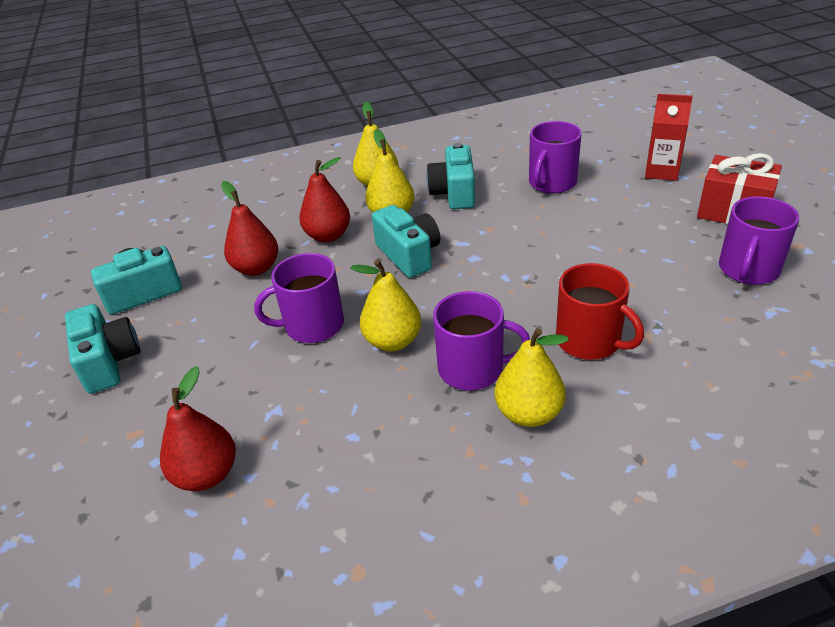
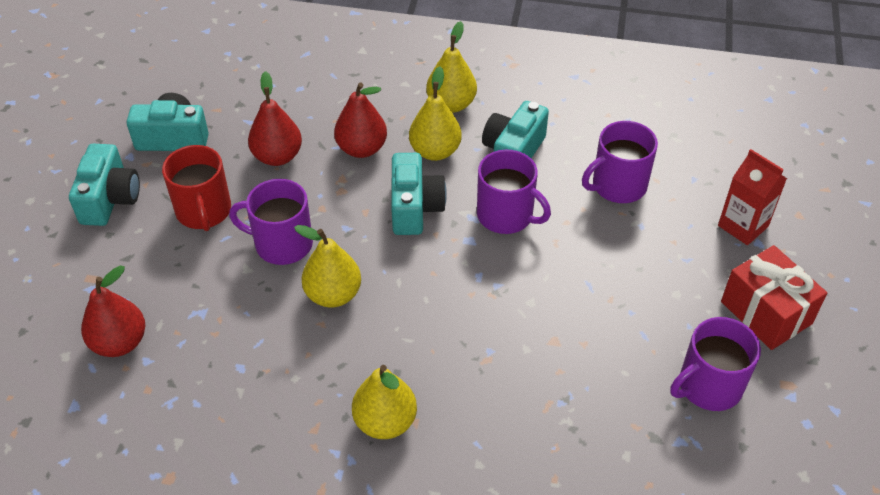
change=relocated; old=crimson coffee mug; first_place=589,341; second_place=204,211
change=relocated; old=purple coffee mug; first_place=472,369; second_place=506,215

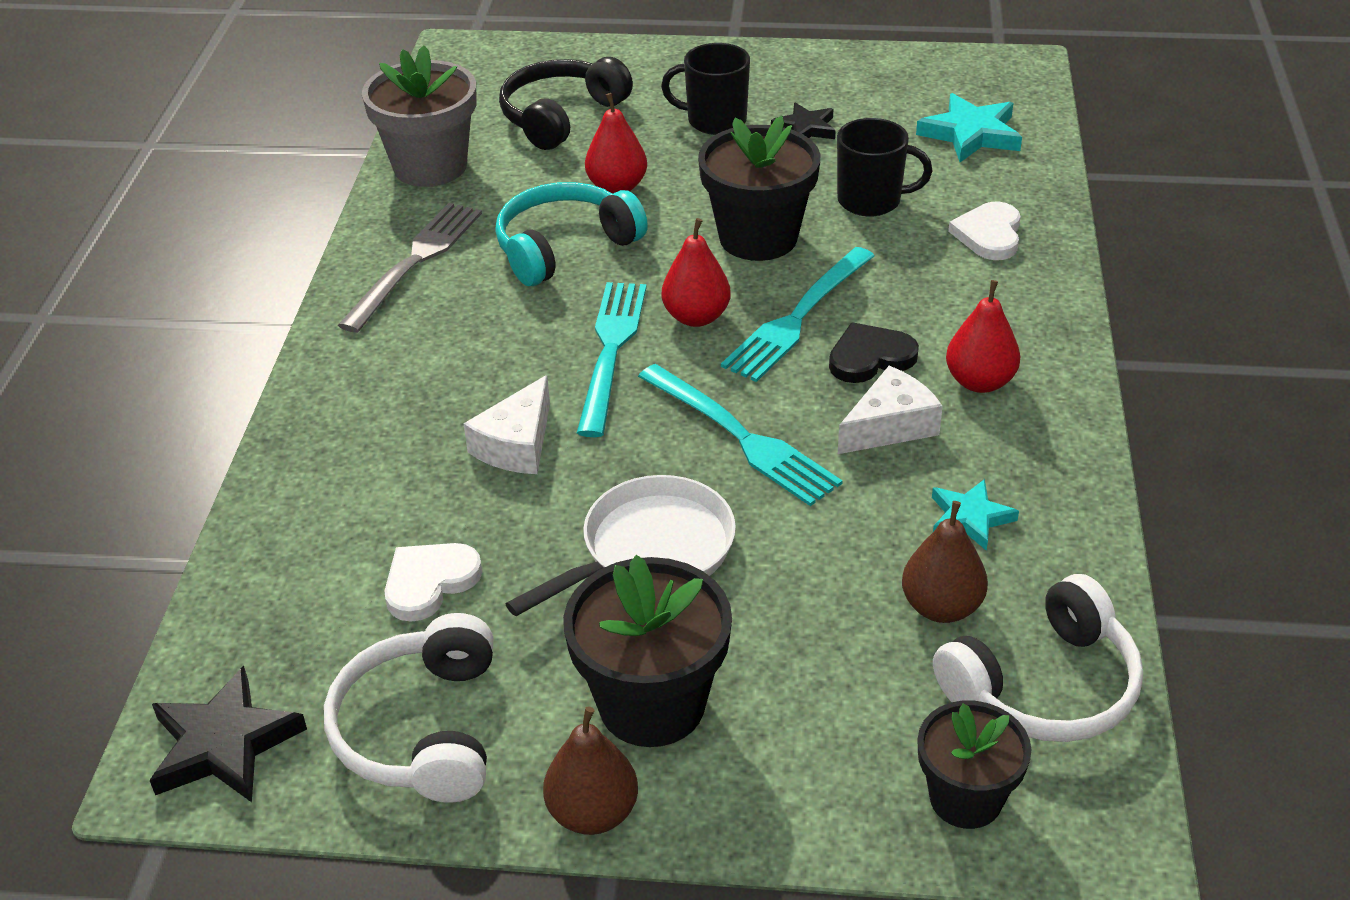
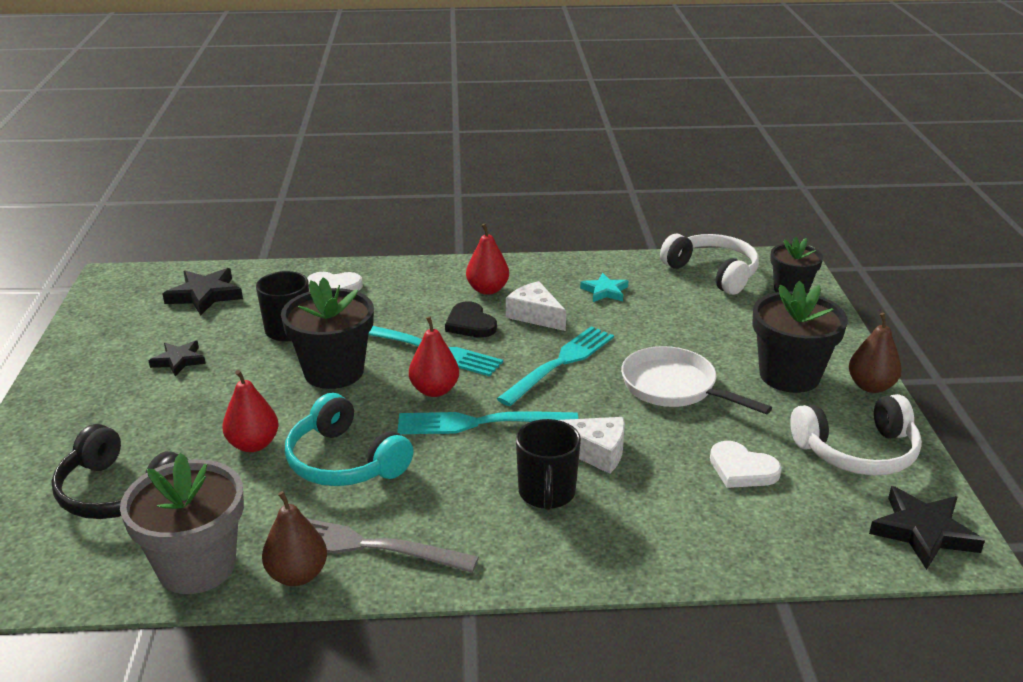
change=relocated; old=black coffee mug; first_place=714,121; second_place=547,493
change=colour; old=aqua star; new=black star; first_place=971,134; second_place=205,295
change=relocated; old=dark brown pear fruit; first_place=941,607; second_place=297,575

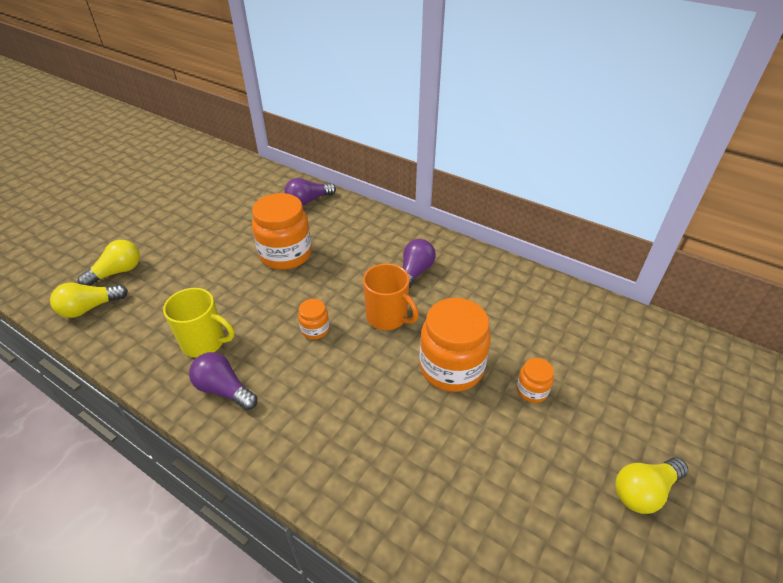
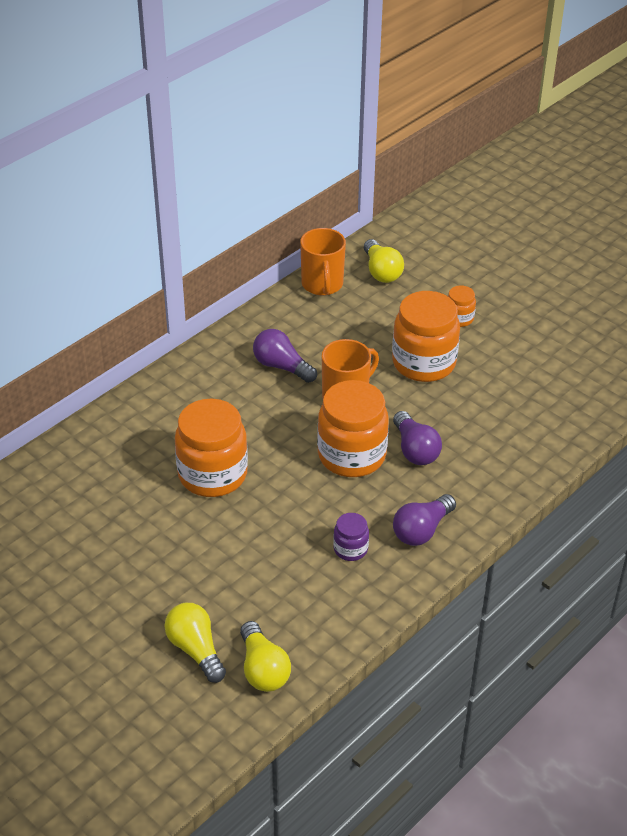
change=relocated; old=purple bulb; first_place=308,201; second_place=415,450
change=exchanged; old=yellow coffee mug; new=purple jar; first_place=204,342; second_place=350,549
change=size; old=orange-coloured jar; first_place=315,329; second_place=351,455; factor=2.1
change=relocated; old=yellow bulb; first_place=644,491; second_place=381,271
change=appeared; new=orange-coloured coffee mug; second_place=322,285

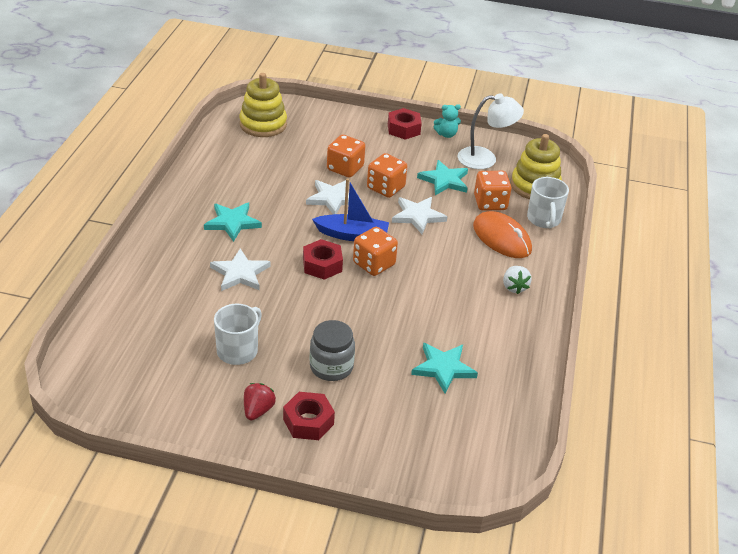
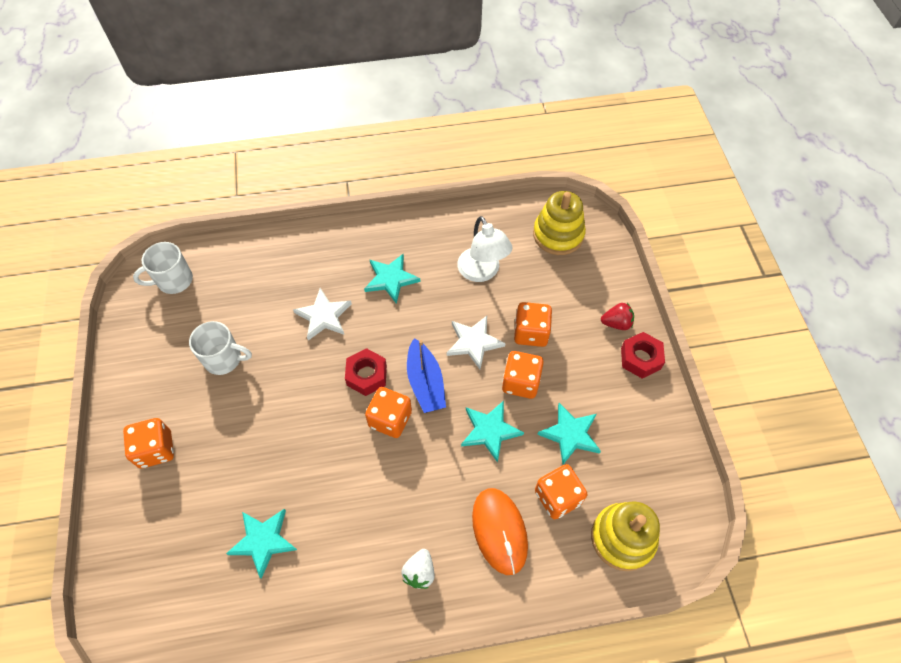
change=relocated; old=white lamp; first_place=485,159; second_place=482,272
change=missing; old=aqua stuffed bear; first_place=446,134
change=relocated; old=white coffee mug; first_place=544,219; second_place=174,280
change=colour; old=white star; new=aqua star; first_place=417,216; second_place=490,431
change=spun; old=orange-coloured PC mouse; first_place=501,238; second_place=499,531; degrees=-45
change=spun; old=white strawberry; first_place=514,287; second_place=419,572; degrees=-45
change=missing; old=grey jar; first_place=331,367
change=relocated; old=crimson strawberry; first_place=258,410; second_place=616,323
change=exchanged; old=crimson nut; new=orange-coloured dice; first_place=308,422; second_place=156,449

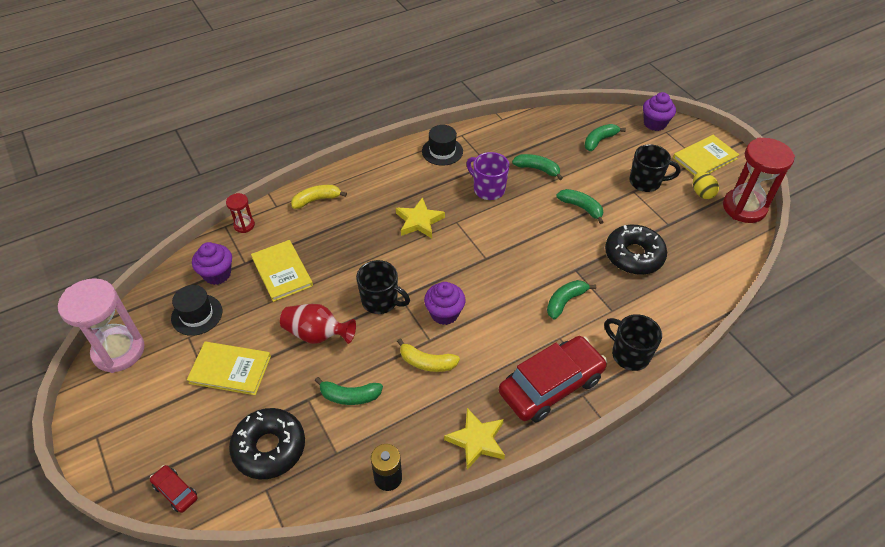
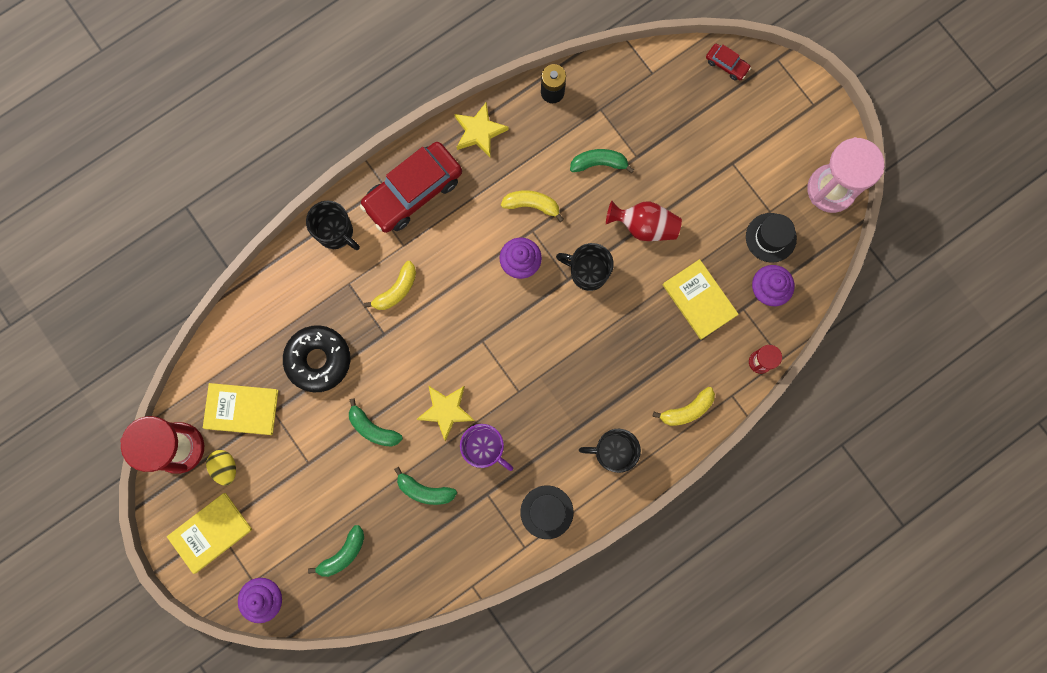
change=relocated; old=black coffee mug; first_place=646,182; second_place=613,452
change=relocated; old=yellow star; first_place=419,221; second_place=446,410
change=colour; old=green banana; new=yellow banana; first_place=565,301; second_place=396,290
change=relocated; old=yellow hardcover; first_place=230,369; second_place=241,409
change=missing; old=black donut; first_place=269,448

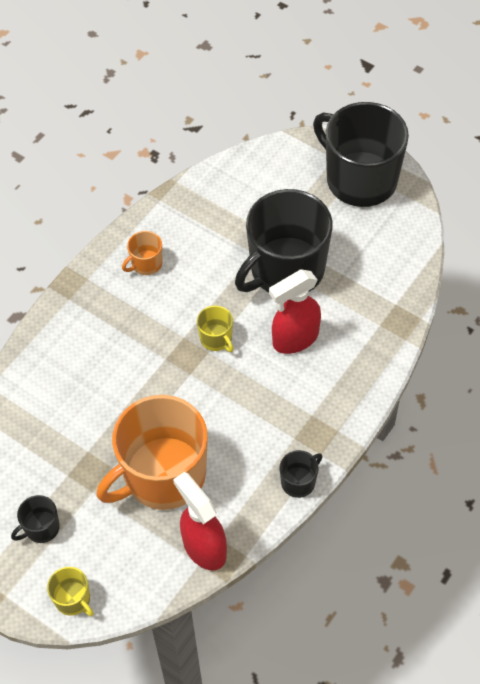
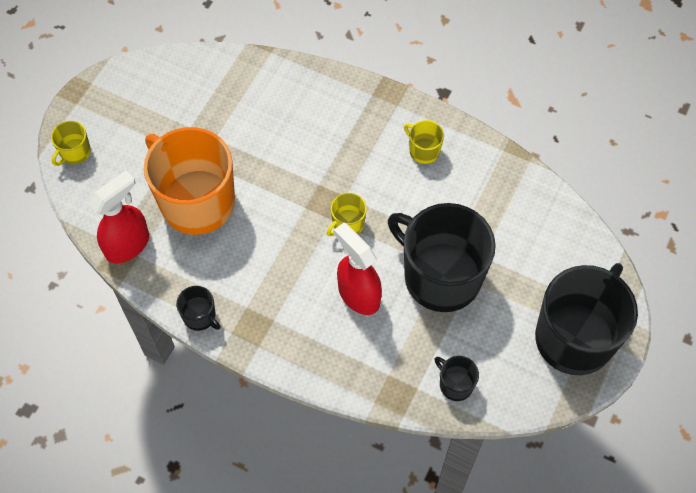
change=colour; old=orange-coloured coffee mug; new=yellow coffee mug; first_place=146,264; second_place=423,150
change=relocated; old=black coffee mug; first_place=41,528; second_place=455,384

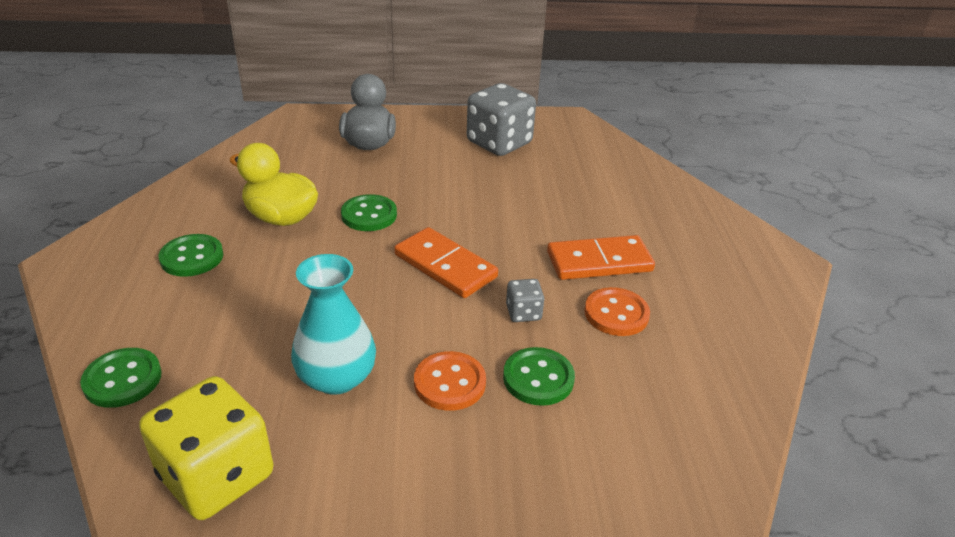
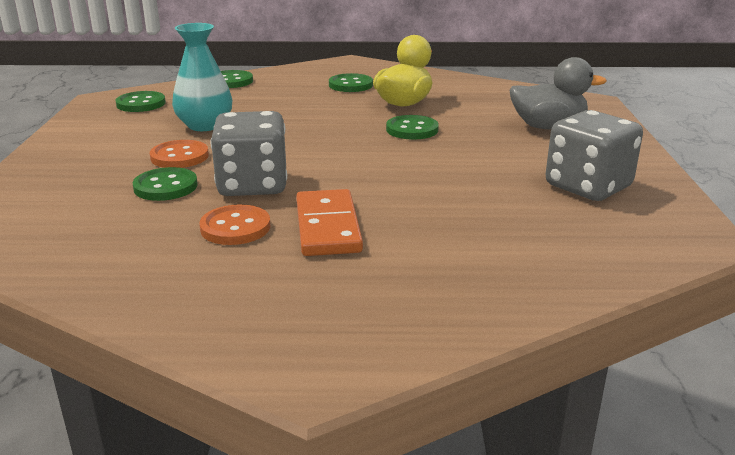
change=missing; old=orange-coloured domino; first_place=445,266
change=size; old=grey dice; first_place=523,313; second_place=252,185; factor=2.17
change=exchanged; old=yellow dice; new=green sewing button; first_place=217,476; second_place=141,104

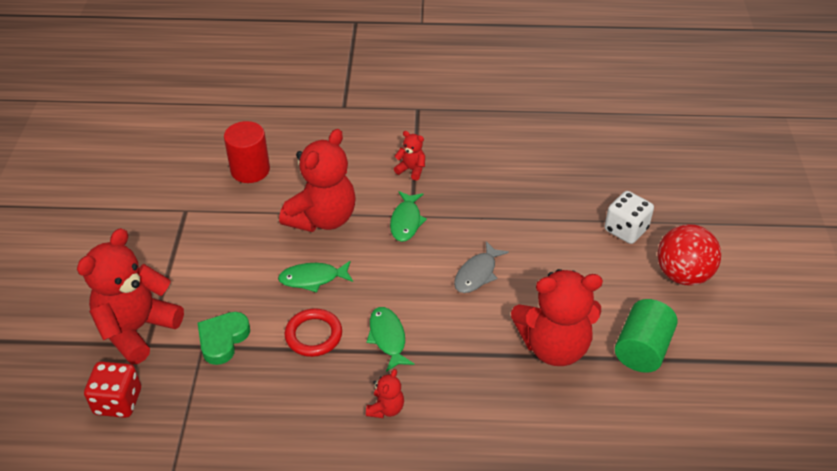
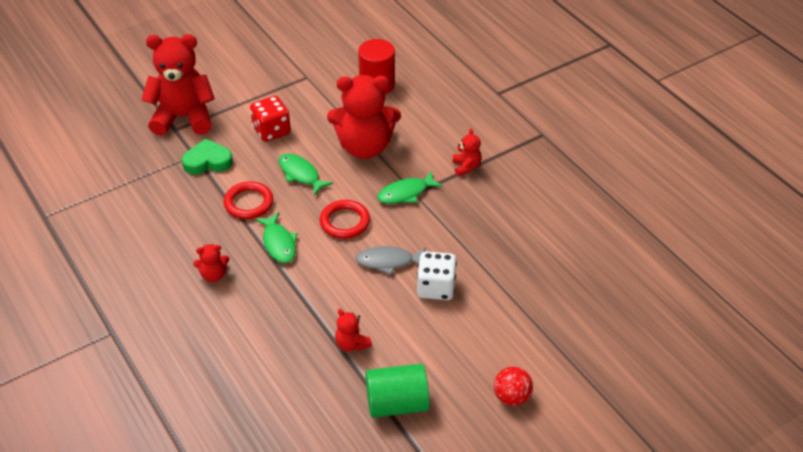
change=relocated; old=white dice; first_place=626,230; second_place=436,288
change=size; old=crimson ball; first_place=682,274; second_place=512,397; factor=0.6
change=size; old=crimson stuffed bear; first_place=554,346; second_place=352,344; factor=0.44
change=spun; old=green fish figure; first_place=388,338; second_place=279,243; degrees=120
change=relocated; old=crimson dice; first_place=118,401; second_place=271,131
change=appeared; new=crimson ring; second_place=345,222

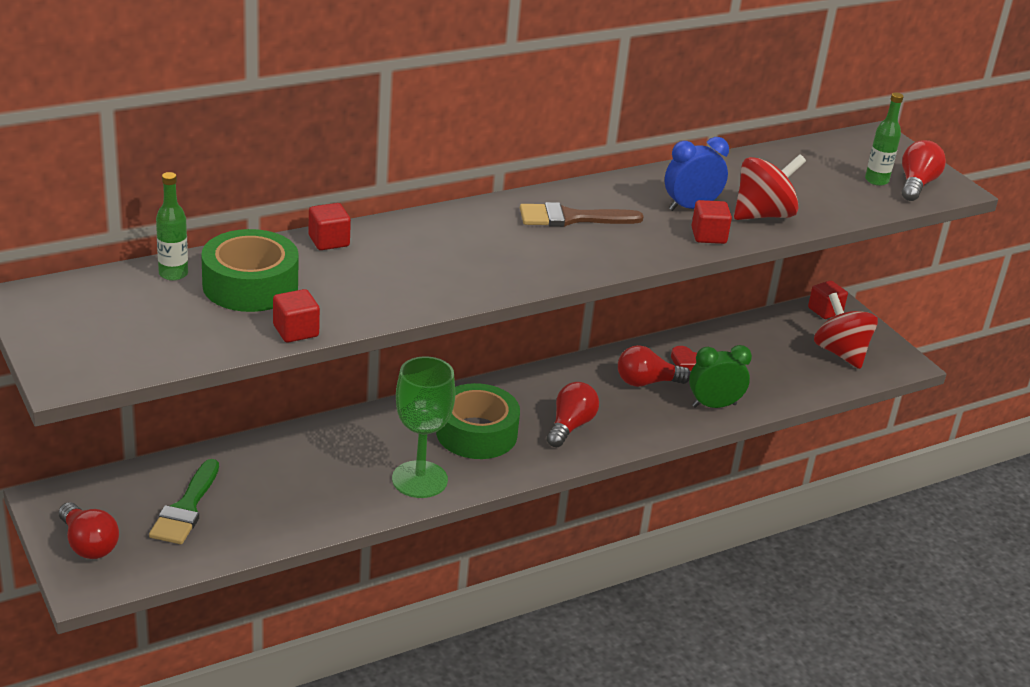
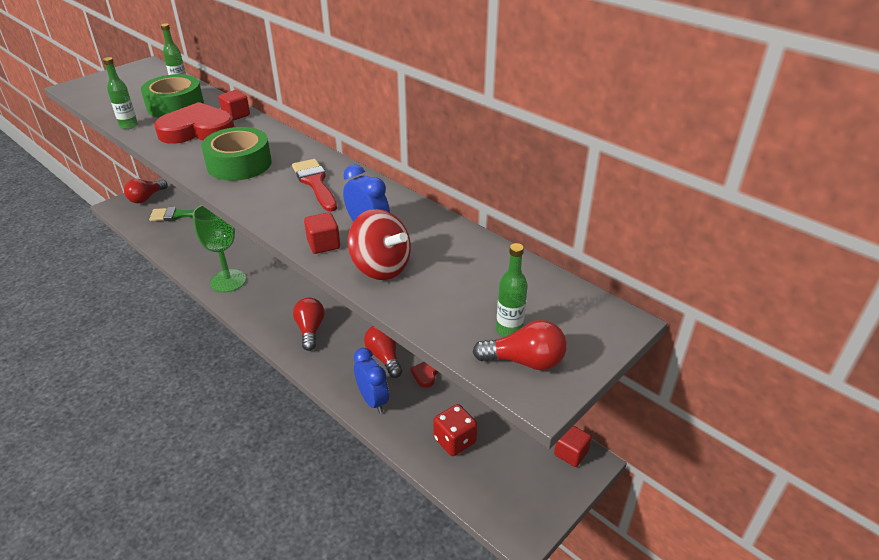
change=colour; old=dark brown brush; new=crimson brush; first_place=572,218; second_place=315,183
change=exchanged; old=crimson block; new=green bottle; first_place=296,331; second_place=128,126
change=missing; old=crimson whirligig; first_place=840,353
change=colour; old=green clock; new=blue clock; first_place=714,405; second_place=373,400
change=spun; old=crimson bulb; first_place=570,426; second_place=310,330; degrees=-105
change=relocated; old=green roll of tape; first_place=476,433; second_place=239,164
change=appeared; new=crimson love heart; second_place=197,130
change=appeared; new=crimson dice; second_place=454,440

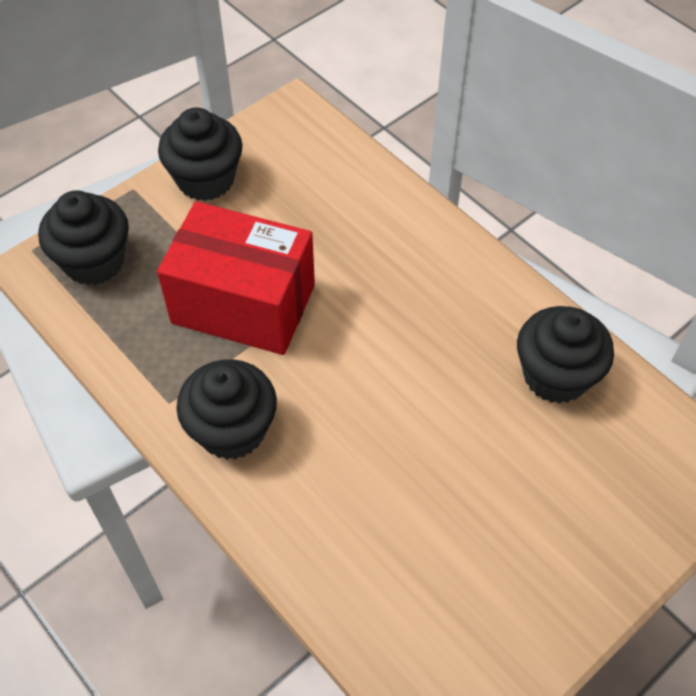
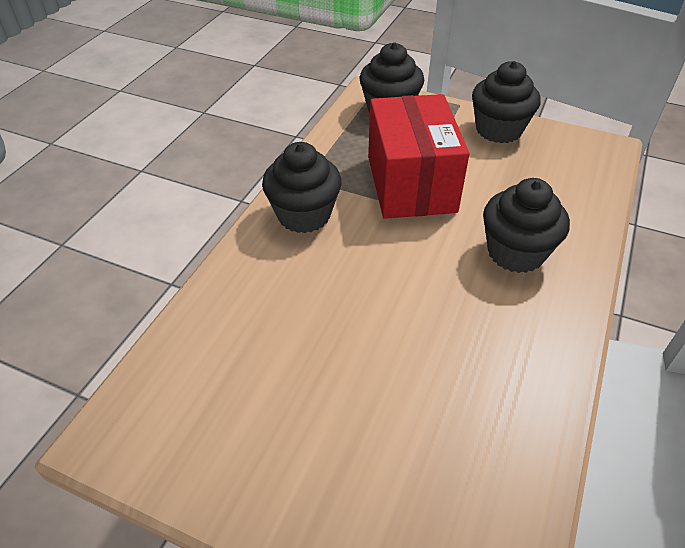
change=relocated; old=black cupcake; first_place=555,375; second_place=515,252

